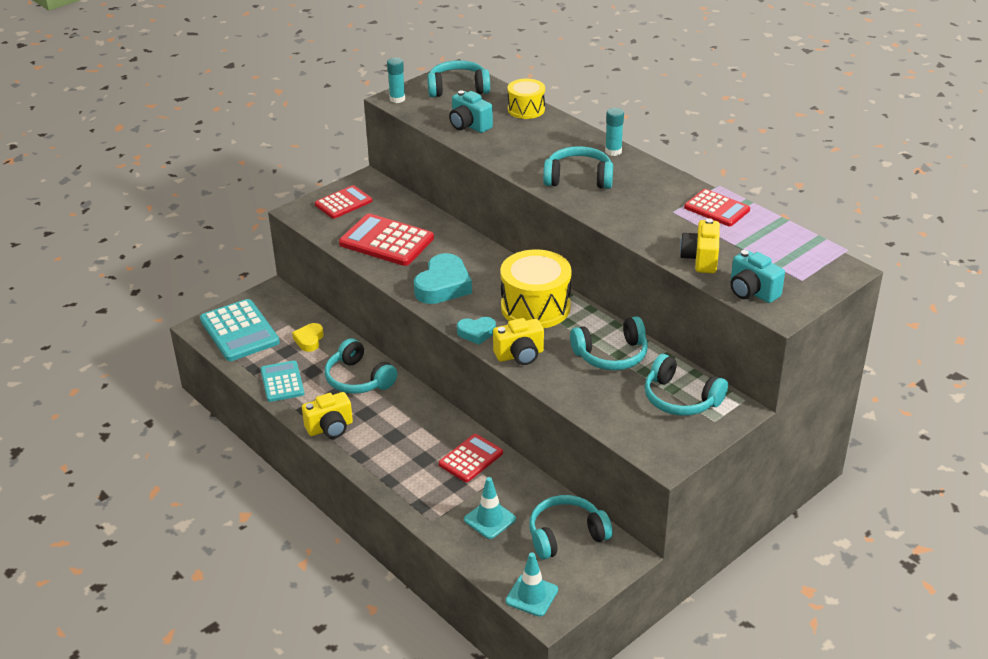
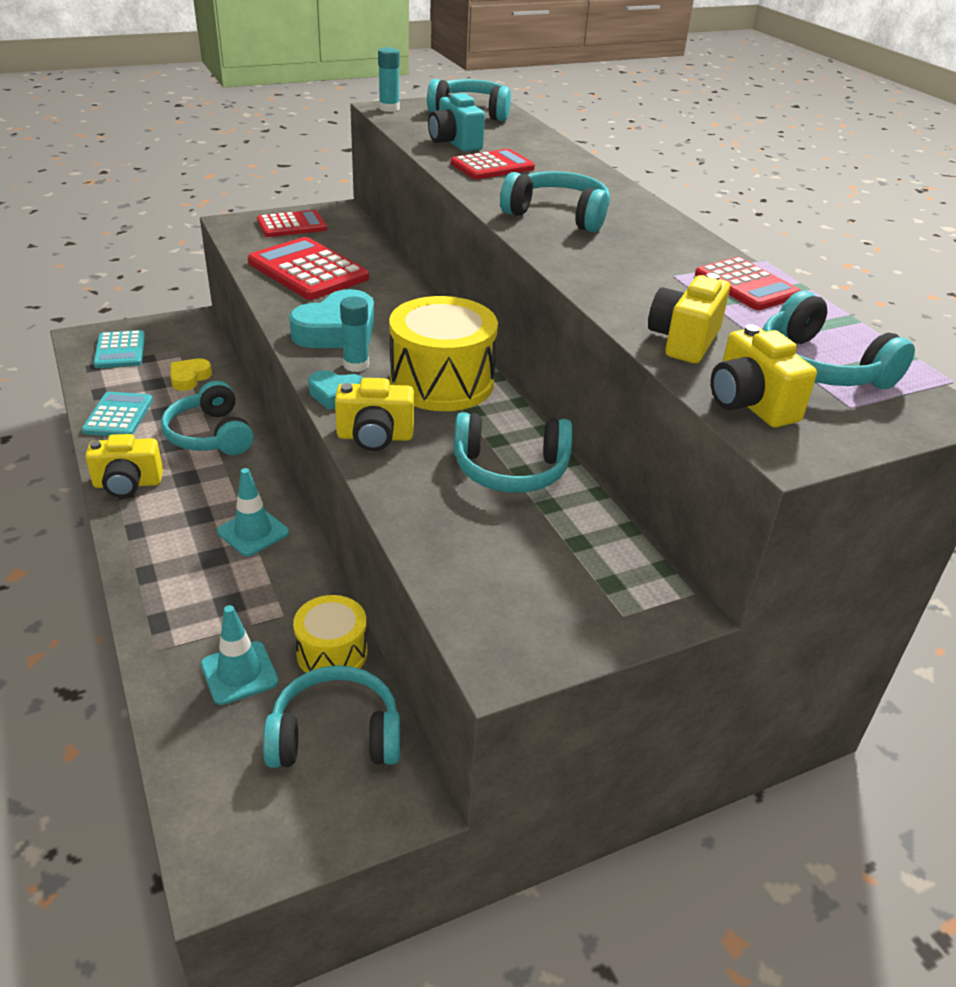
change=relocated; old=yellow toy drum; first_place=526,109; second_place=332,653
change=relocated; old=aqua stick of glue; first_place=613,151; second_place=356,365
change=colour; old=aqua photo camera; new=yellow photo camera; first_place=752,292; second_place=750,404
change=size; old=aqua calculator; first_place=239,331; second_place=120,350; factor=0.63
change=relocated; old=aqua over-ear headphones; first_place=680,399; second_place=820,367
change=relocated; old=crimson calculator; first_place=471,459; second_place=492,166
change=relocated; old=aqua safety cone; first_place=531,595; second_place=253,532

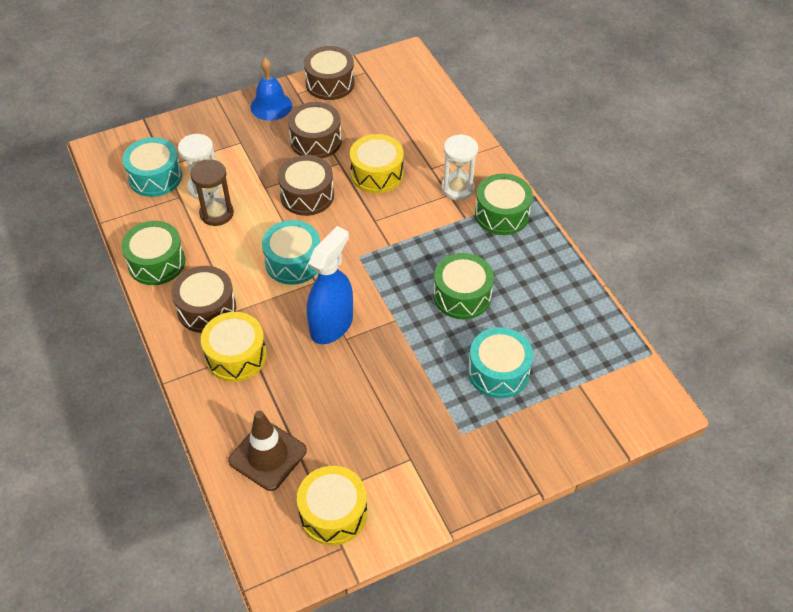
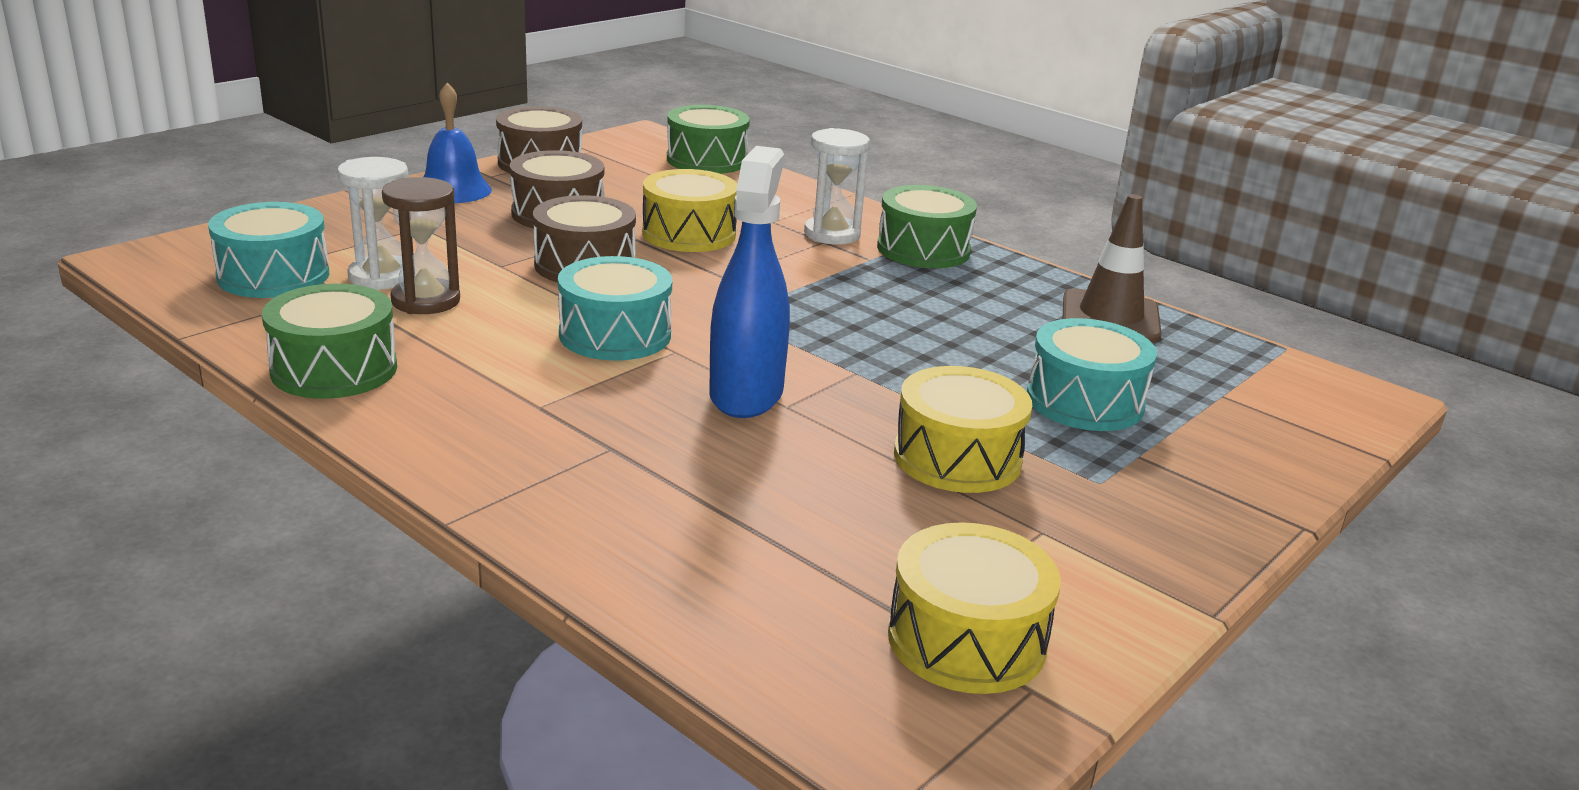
change=relocated; old=green toy drum; first_place=462,295; second_place=707,160
change=missing; old=dark brown toy drum; first_place=206,308
change=relocated; old=yellow toy drum; first_place=236,356; second_place=957,458
change=relocated; old=dark brown safety cone; first_place=267,455; second_place=1110,317

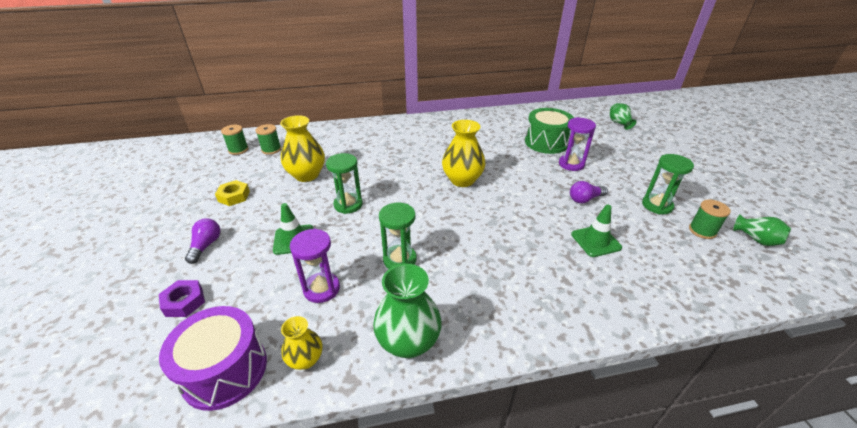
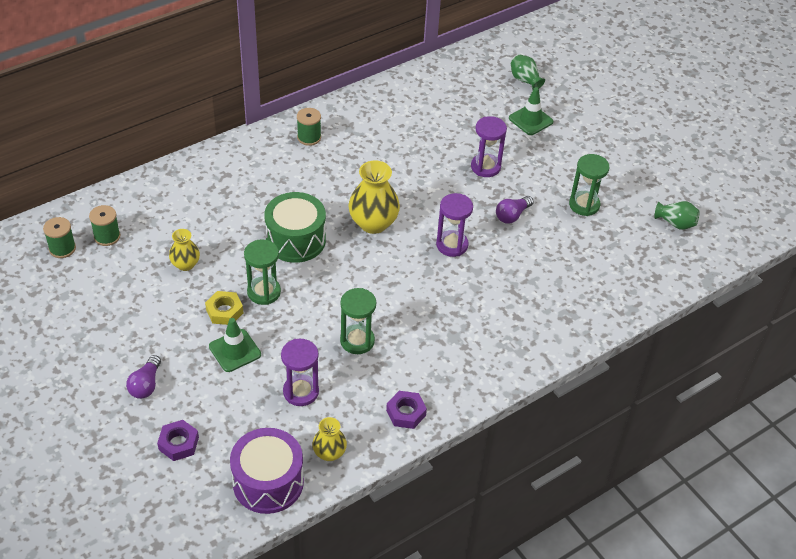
change=relocated; old=green toy drum; first_place=546,142; second_place=296,240
change=size; old=yellow tall vase; first_place=307,175; second_place=185,264; factor=0.57
change=relocated; old=yellow nut; first_place=234,196; second_place=224,311
change=relocated; old=green bobbin; first_place=702,231; second_place=309,137
change=relocated; old=green safety cone; first_place=595,241; second_place=530,120
change=spun; old=purple bulb; first_place=206,246; second_place=146,385; degrees=-150
change=exchanged; old=green tall vase; new=purple nut; first_place=408,342; second_place=406,413
change=appeared; new=purple sandglass; second_place=452,245

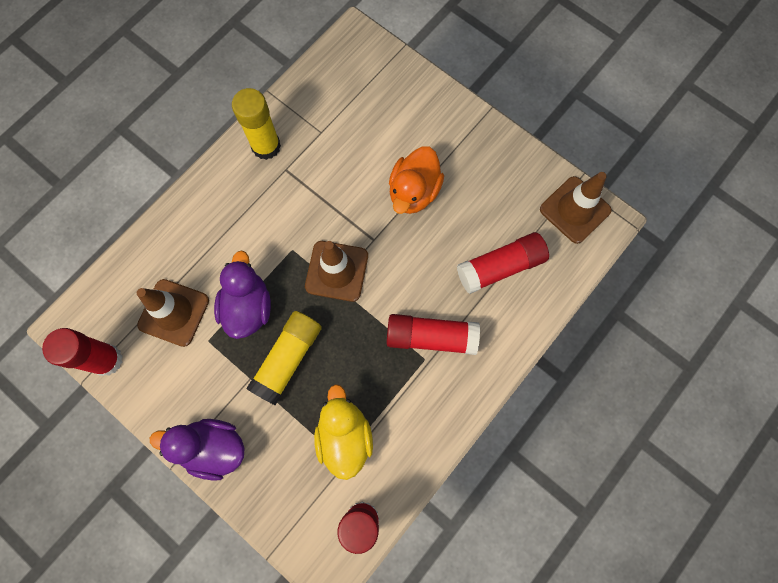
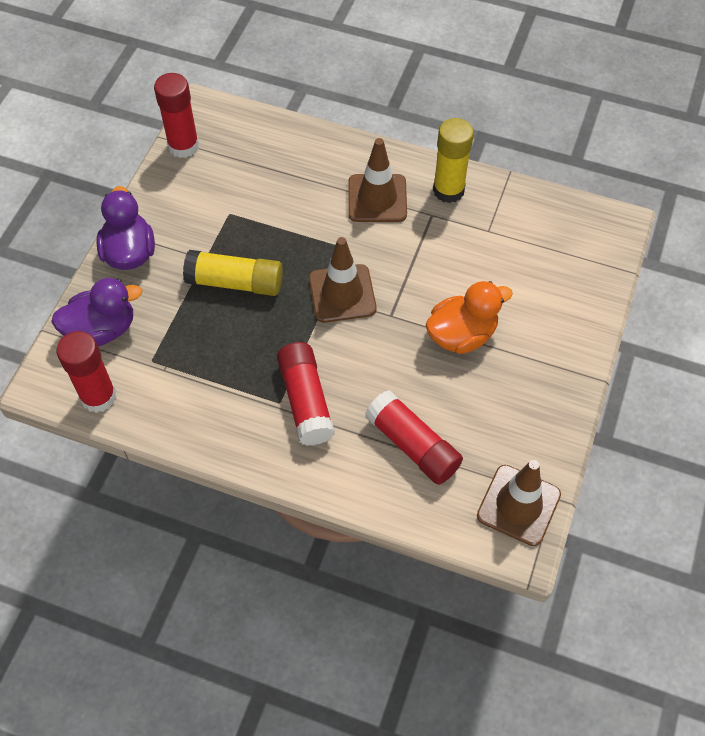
change=spun; old=orange-coloured rubber duck; first_place=414,192; second_place=462,335; degrees=150
change=relocated; old=purple rubber duck; first_place=248,307; second_place=102,330
change=relocated; old=dark brown safety cone; first_place=174,312; second_place=377,198
change=missing; old=yellow rubber duck; first_place=344,436

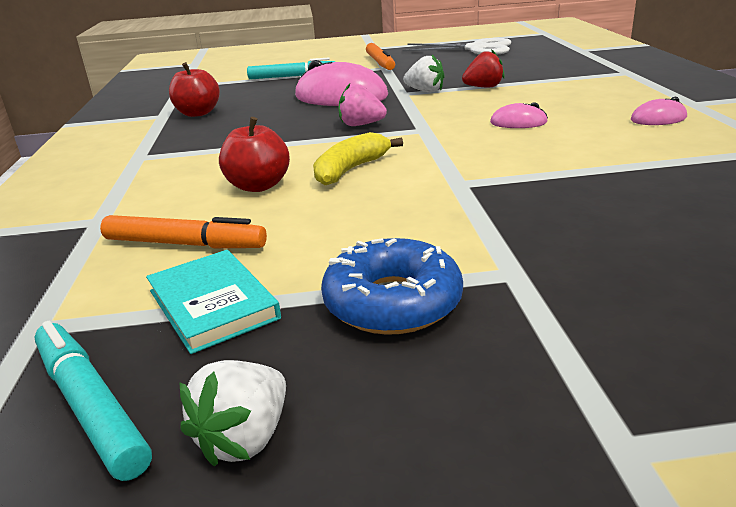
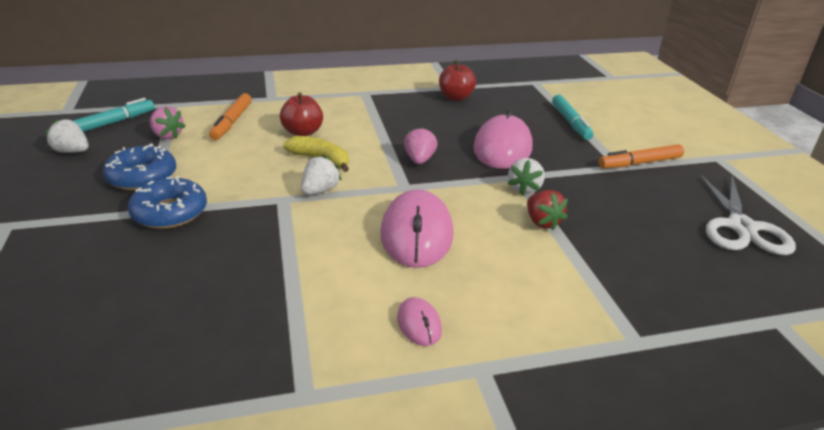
change=size; old=rose-pink PC mouse; first_place=518,122; second_place=416,234; factor=2.11
change=exchanged; old=aqua hardcover; new=rose-pink strawberry; first_place=213,304; second_place=167,135
change=appeared; new=white strawberry; second_place=320,190
change=appeared; new=blue donut; second_place=170,212

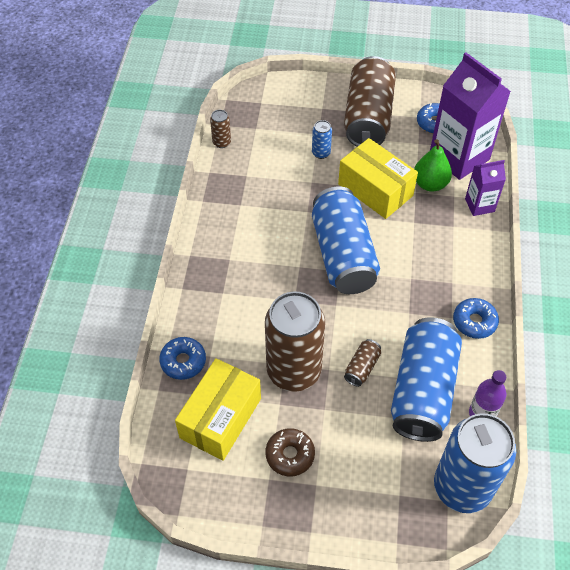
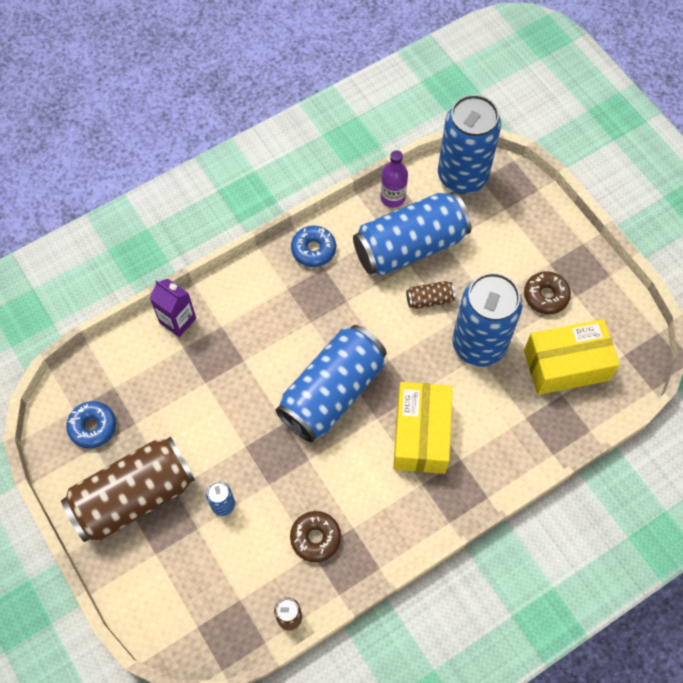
change=missing; old=purple carton; first_place=459,157
change=relocated; old=yellow box; first_place=375,190; second_place=421,434
change=missing; old=green pear fruit; first_place=430,184
change=colour; old=dark brown can; new=blue can; first_place=294,371; second_place=479,345
change=missing; old=blue donut; first_place=183,361
change=appeared; new=dark brown donut; second_place=315,538

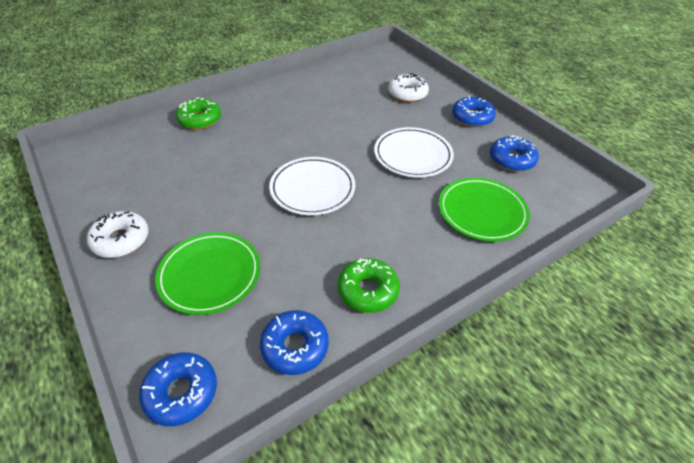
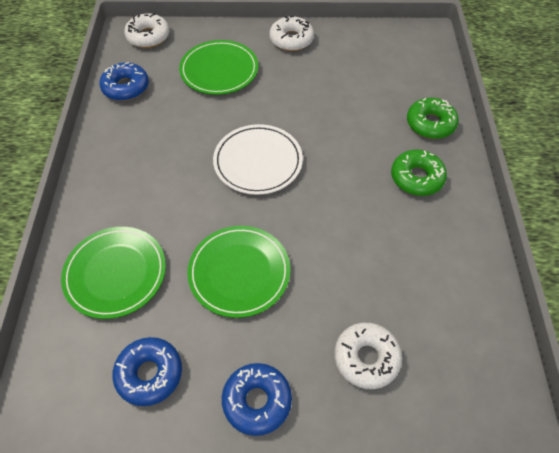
change=colour; old=white dinner plate; new=green dinner plate; first_place=413,155; second_place=239,272
change=relocated; old=green donut; first_place=368,290; second_place=416,178
change=colour; old=blue donut; new=white donut; first_place=181,392; second_place=148,36

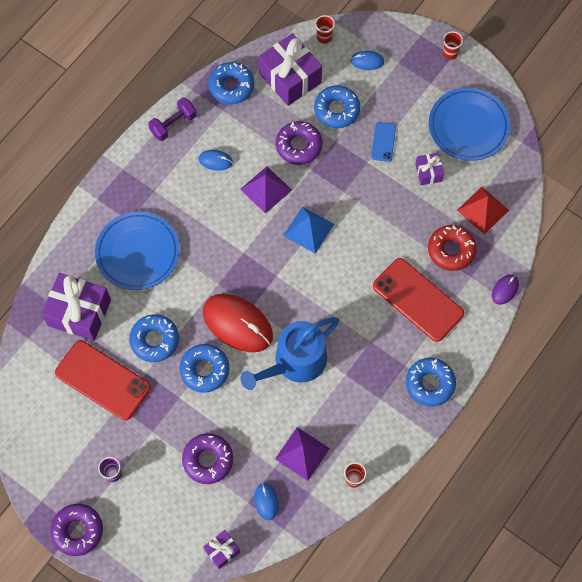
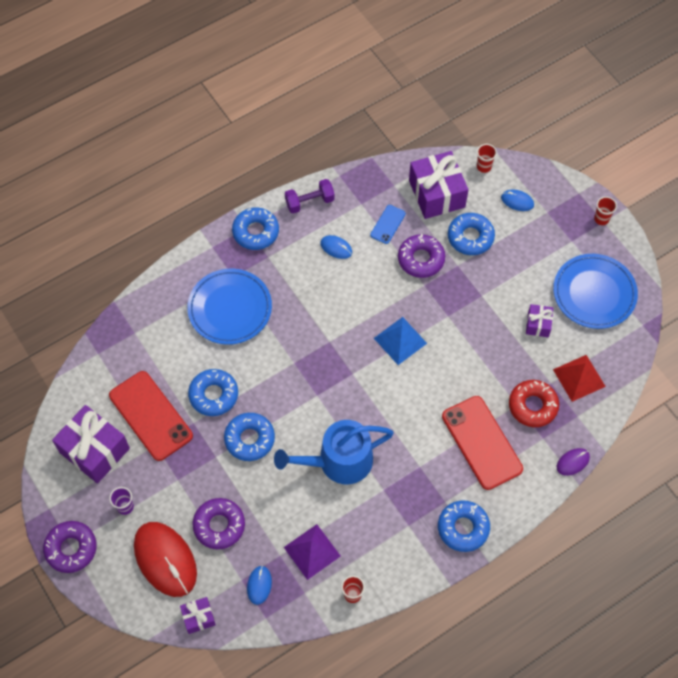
change=relocated; old=blue donut; first_place=231,86; second_place=255,232
change=relocated; old=blue smartphone; first_place=383,142; second_place=388,224
change=missing; old=purple solid pyramid; first_place=266,189
change=relocated; old=purple present; first_place=79,312; second_place=94,450
change=relocated; old=crimson PC mouse; first_place=237,324; second_place=165,560

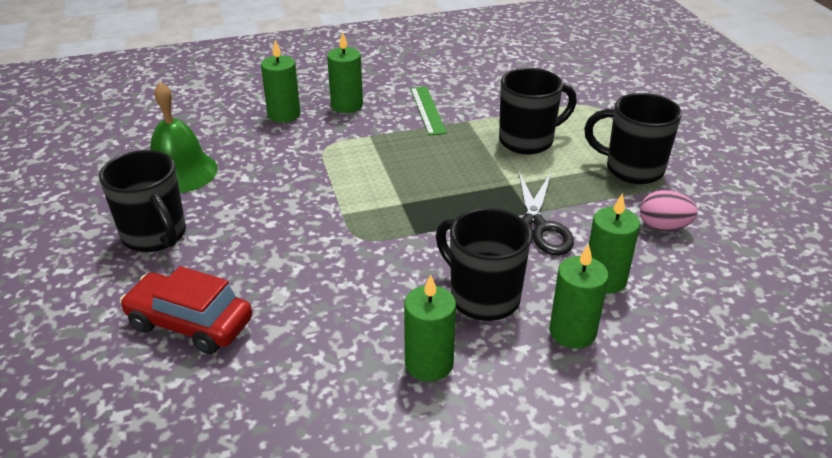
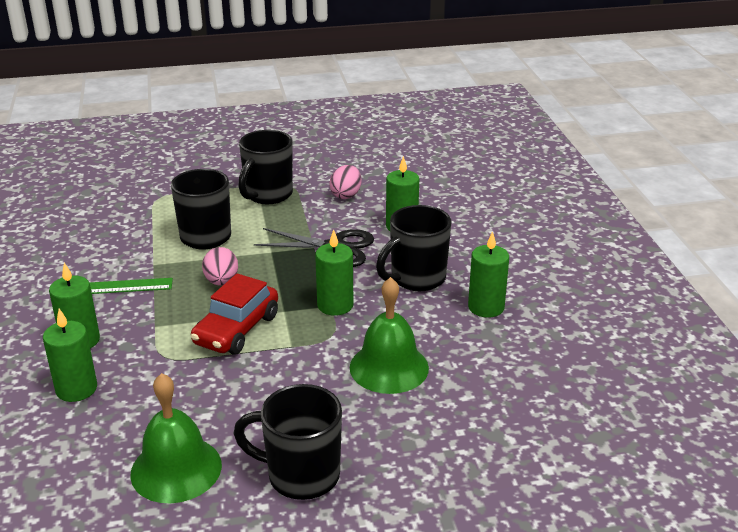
change=spun; old=black coffee mug; first_place=155,236; second_place=301,475; degrees=-135
change=relocated; old=green wax candle; first_place=572,332; second_place=335,305
change=relocated; old=crimson car; first_place=190,323; second_place=237,329
change=appeared; new=rose-pink egg shape; second_place=221,281
change=appeared; new=green hand bell; second_place=389,367

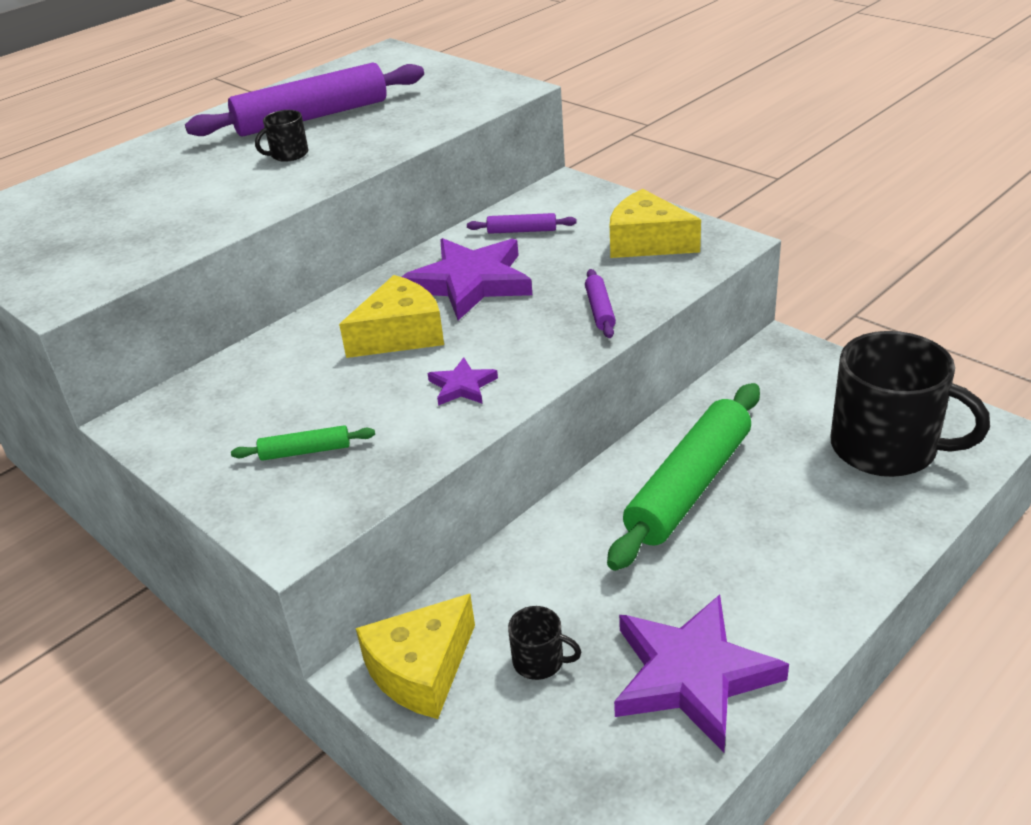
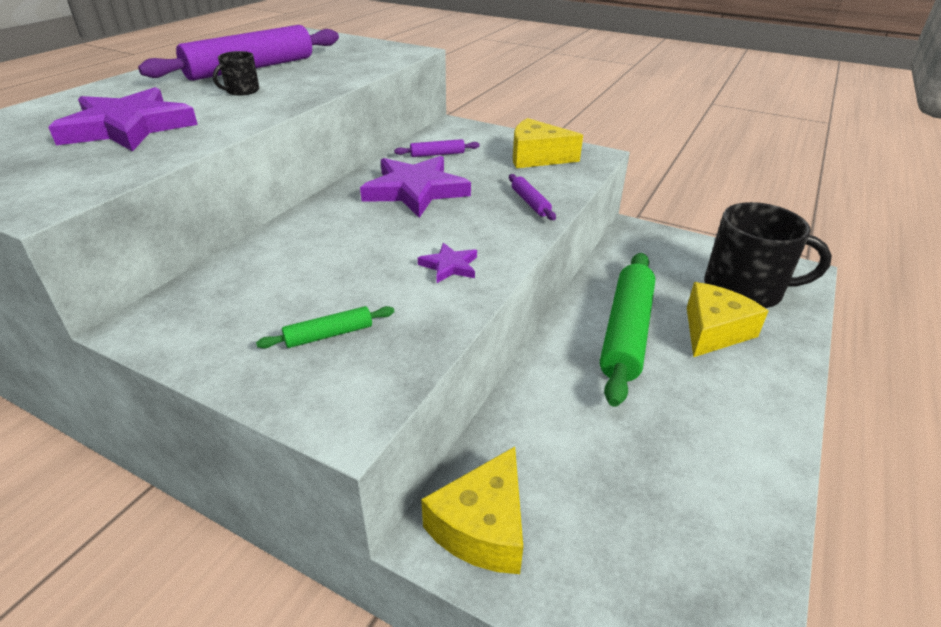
change=relocated; old=yellow cheese wedge; first_place=400,334; second_place=713,331
change=relocated; old=purple star; first_place=692,675; second_place=128,127
change=missing; old=black coffee mug; first_place=539,661

